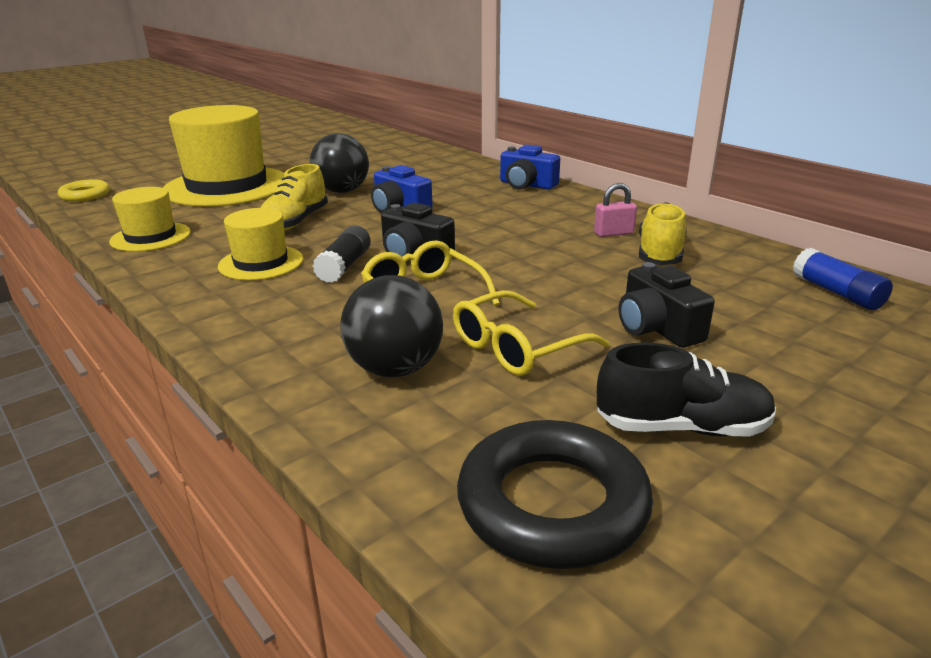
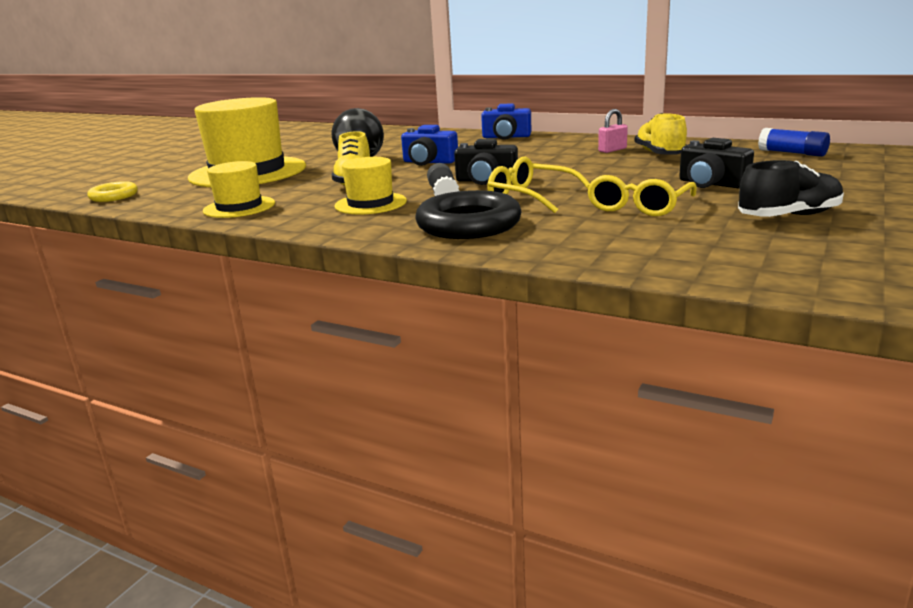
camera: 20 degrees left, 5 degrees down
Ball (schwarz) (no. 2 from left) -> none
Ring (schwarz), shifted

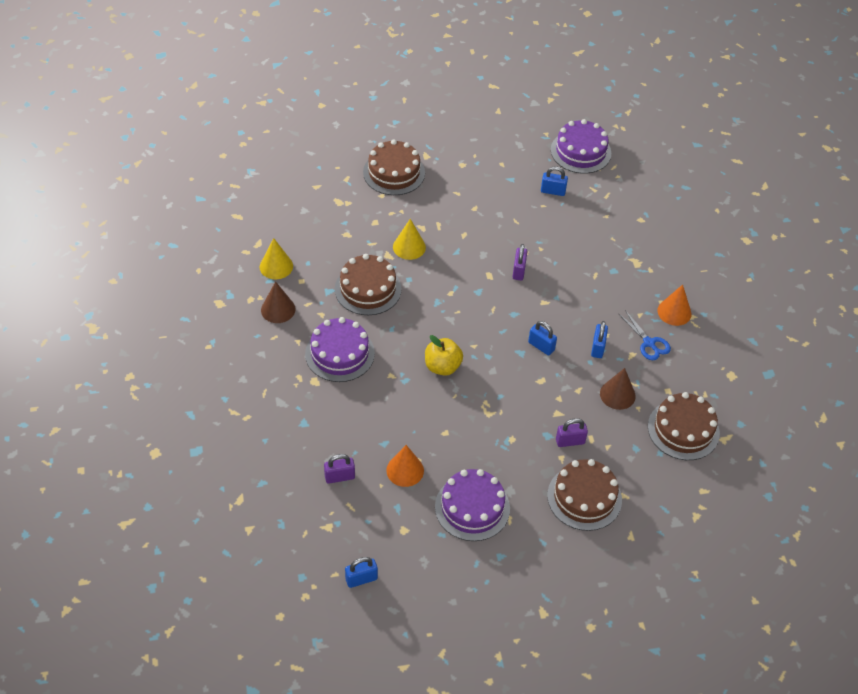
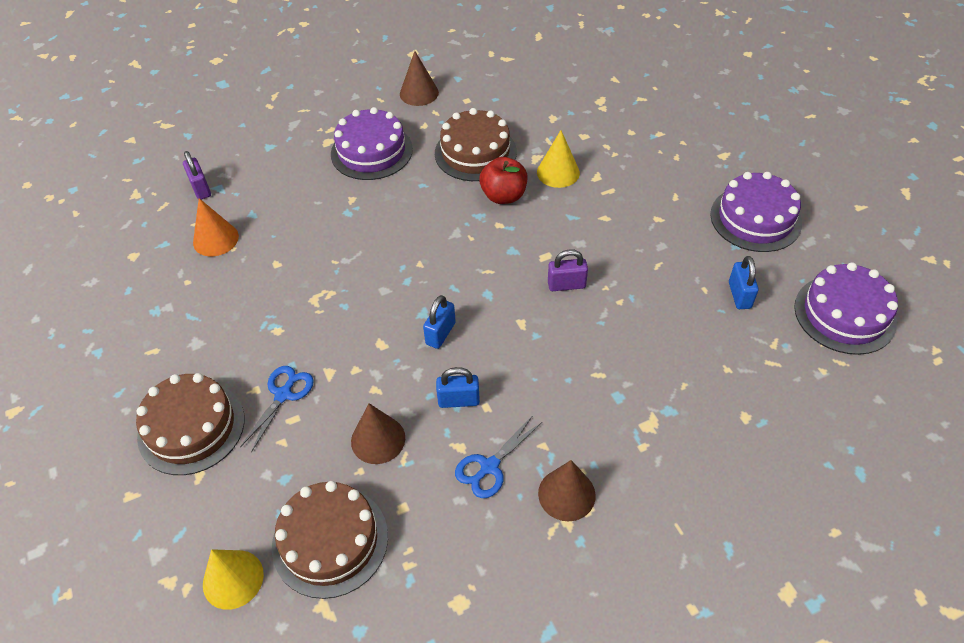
camera: 80 degrees right, 0 degrees up
Kuchen (braun) (no. 2 from left) -> none
Kegel (gelb) (no. 1 from left), shifted
Kegel (orange) (no. 2 from left) -> Kegel (braun) (no. 3 from left)
Apfel (gelb) -> none
Vorhängeschloss (lila) (no. 3 from left) -> Schere (blau) (no. 1 from left)
Kuchen (lila) (no. 2 from left), shifted
Vorhängeschloss (blau) (no. 1 from left) -> none
none -> Apfel (rot)

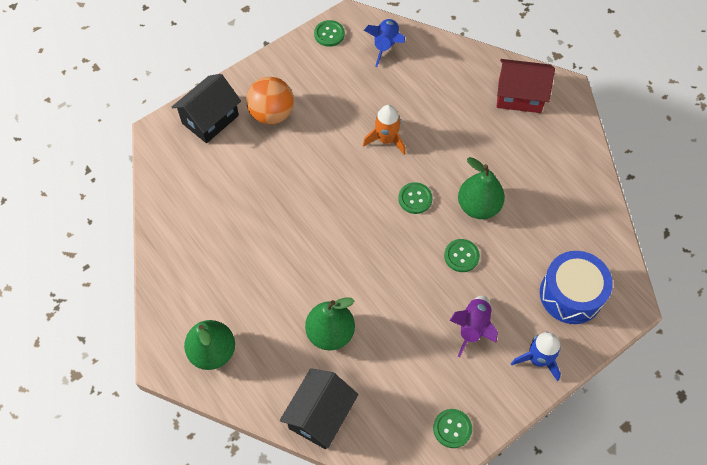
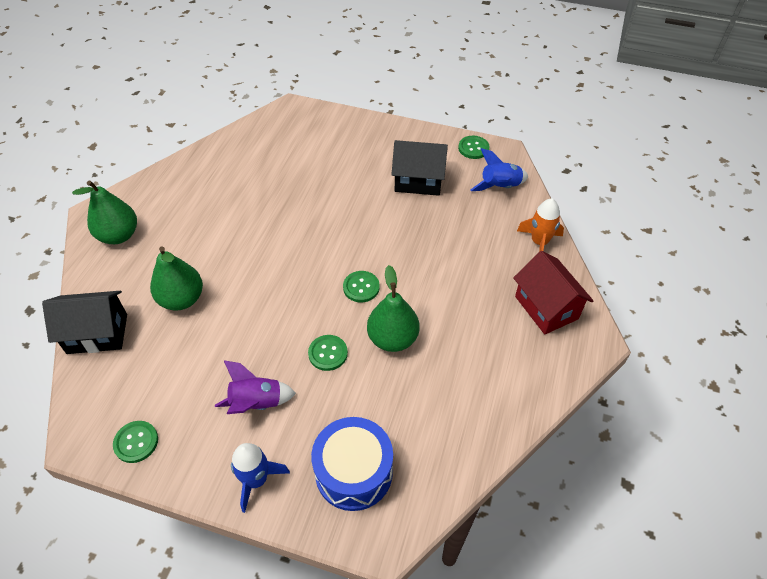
camera: 55 degrees right, 10 degrees down
Haus (schwarz) (no. 1 from left in the first image) -> Haus (schwarz) (no. 2 from left), shifted
Ball (orange) -> none
Rakete (orange), shifted

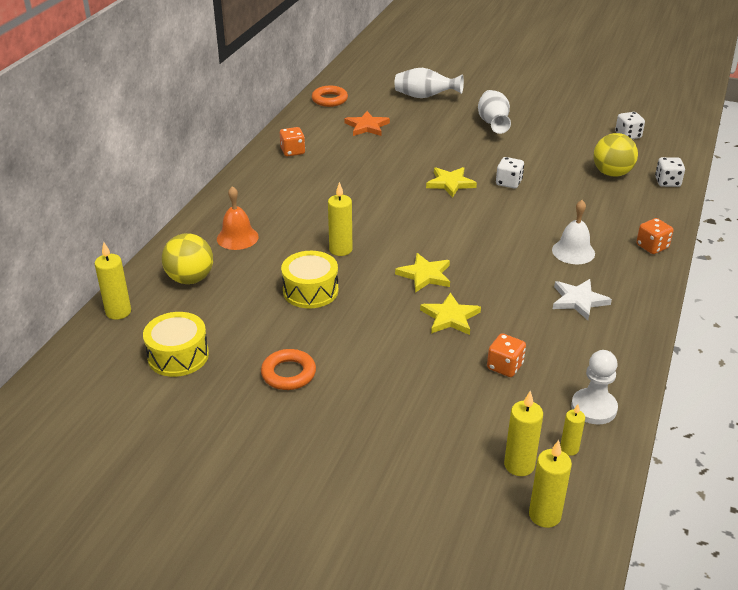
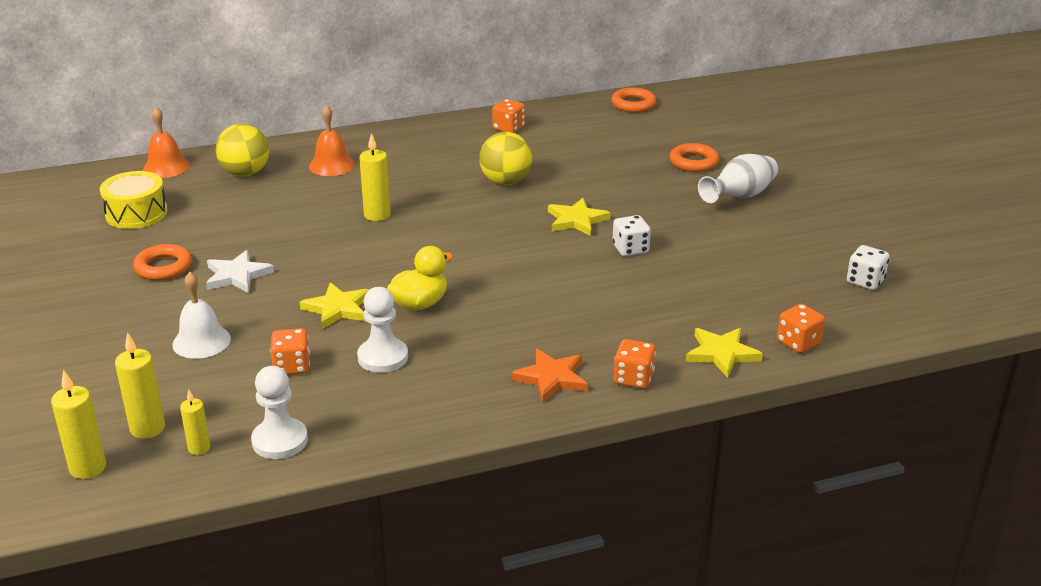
camera: 50 degrees right, 5 degrees down
Vase (weiß) (no. 1 from left) -> none
Stern (orange), shifted
Ball (gelb) (no. 2 from left), shifted
Spielwürfel (weiß) (no. 3 from left) -> Spielwürfel (orange) (no. 4 from left)
Glocke (weiß), shifted
Kerze (gelb) (no. 1 from left) -> Glocke (orange) (no. 1 from left)
Trommel (gelb) (no. 2 from left) -> none
Stern (gelb) (no. 1 from left in the first image) -> Stern (gelb) (no. 3 from left), shifted
Stern (weiß), shifted
none -> Ring (orange) (no. 3 from left)
none -> Ente (gelb)
none -> Bauer (weiß) (no. 2 from left)

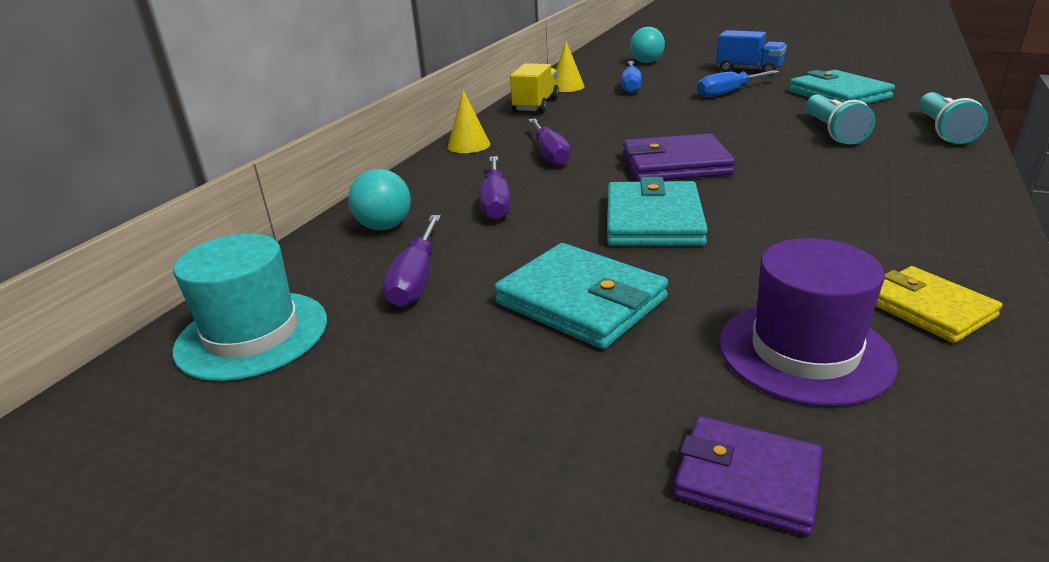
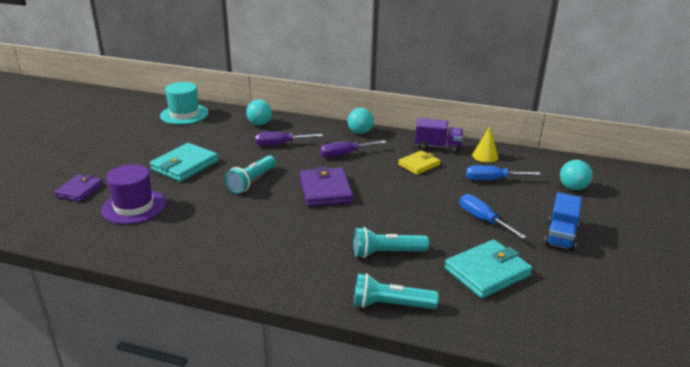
camera: 80 degrees right, 0 degrees up
Lastwagen (gelb) -> Lastwagen (lila)
Kegel (gelb) (no. 1 from left) -> Ball (türkis) (no. 2 from left)
Geldbörse (türkis) (no. 2 from left) -> Taschenlampe (türkis) (no. 1 from left)
Schraubenzieher (lila) (no. 1 from left) -> none
Geldbörse (gelb), shifted

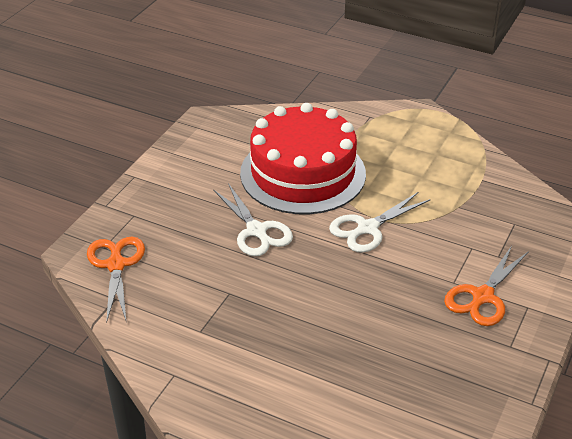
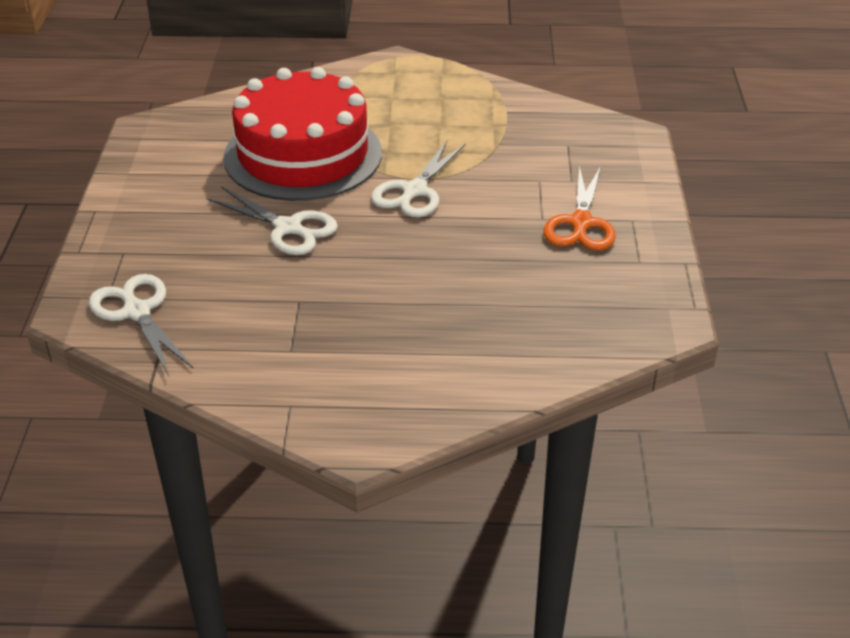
camera: 25 degrees left, 0 degrees up
Schere (orange) (no. 1 from left) -> Schere (weiß) (no. 1 from left)

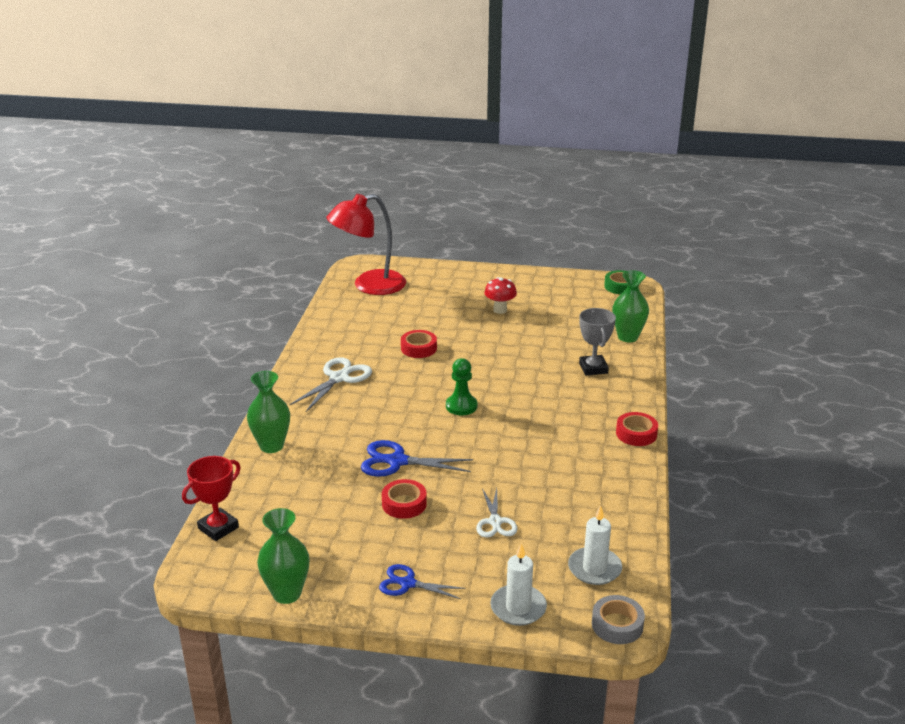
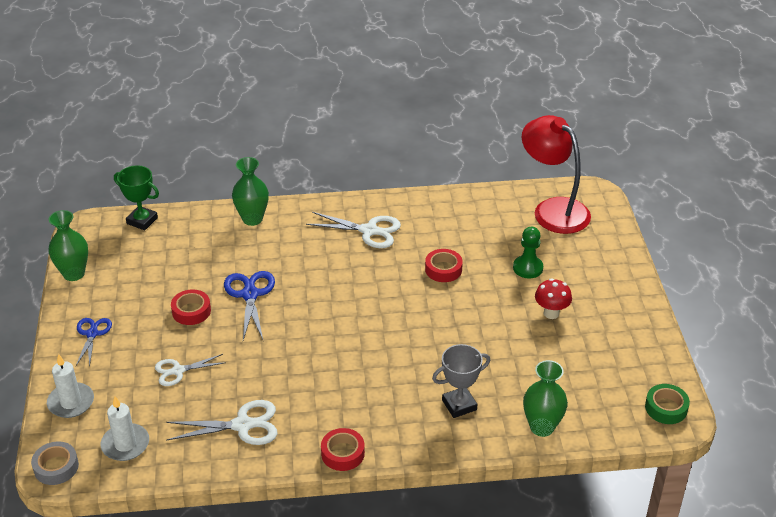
camera: 75 degrees right, 10 degrees up
Bauer (grün), shifted
Pokal (rot) -> Pokal (grün)
none -> Schere (weiß) (no. 2 from left)

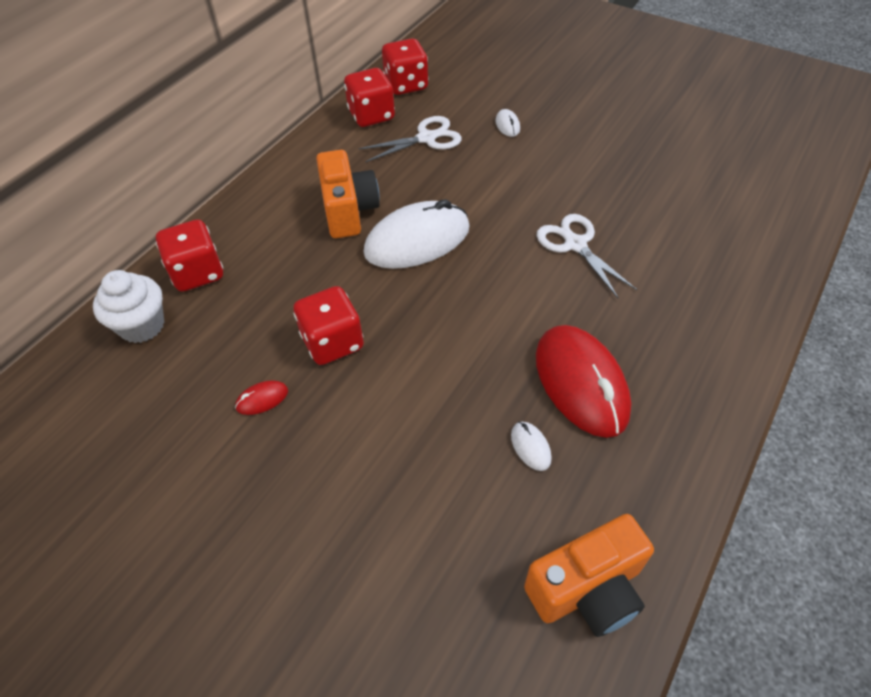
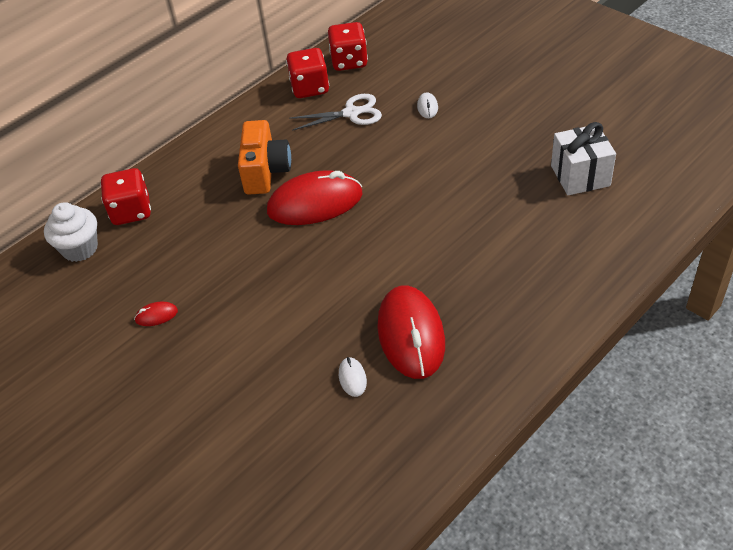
camera: 15 degrees right, 5 degrees down
Computermaus (weiß) (no. 1 from left) -> Computermaus (rot) (no. 2 from left)
Schere (weiß) (no. 2 from left) -> none
Spielwürfel (rot) (no. 2 from left) -> none
Kamera (orange) (no. 2 from left) -> none
none -> Geschenk (weiß)

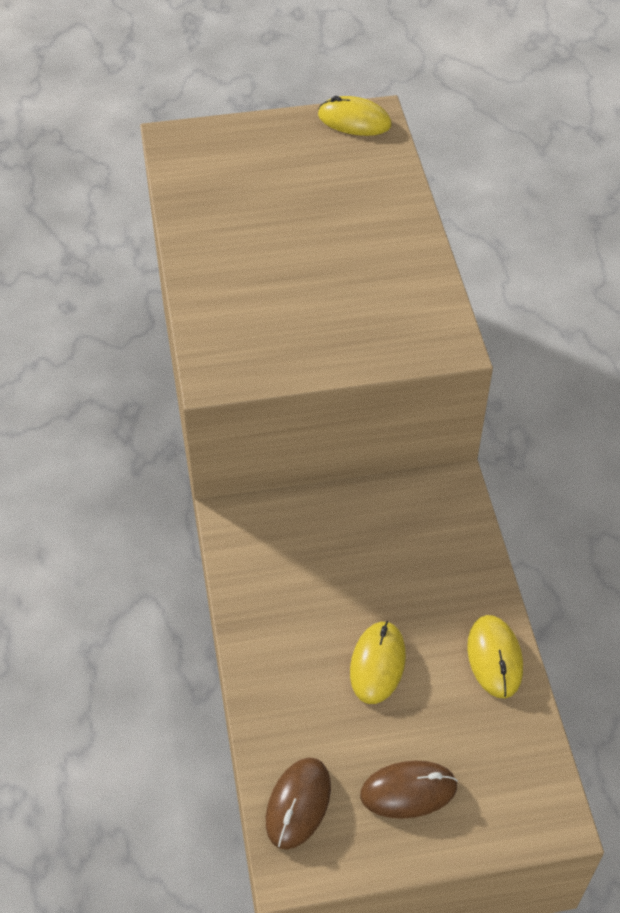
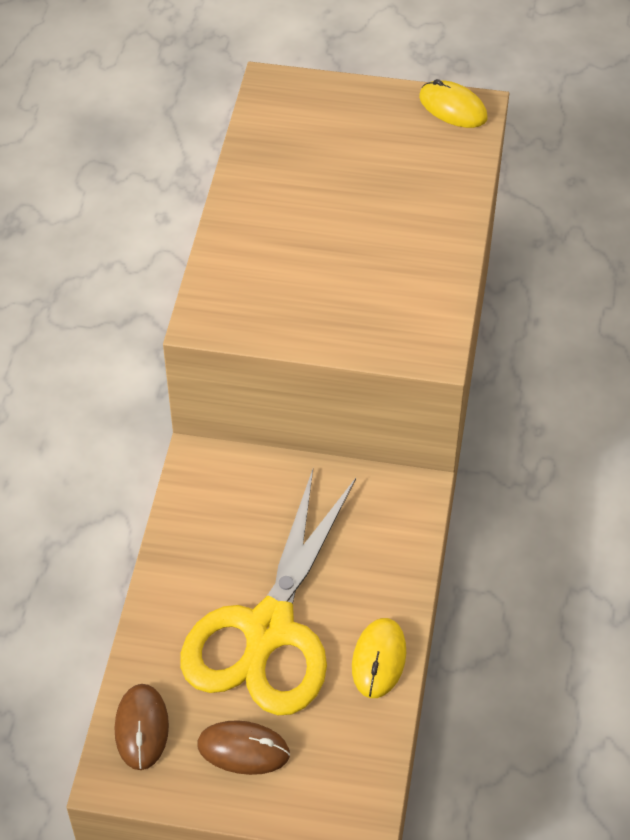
camera: 20 degrees right, 0 degrees up
Computermaus (gelb) (no. 2 from left) -> Schere (gelb)
Computermaus (braun) (no. 1 from left), 45 degrees counterclockwise

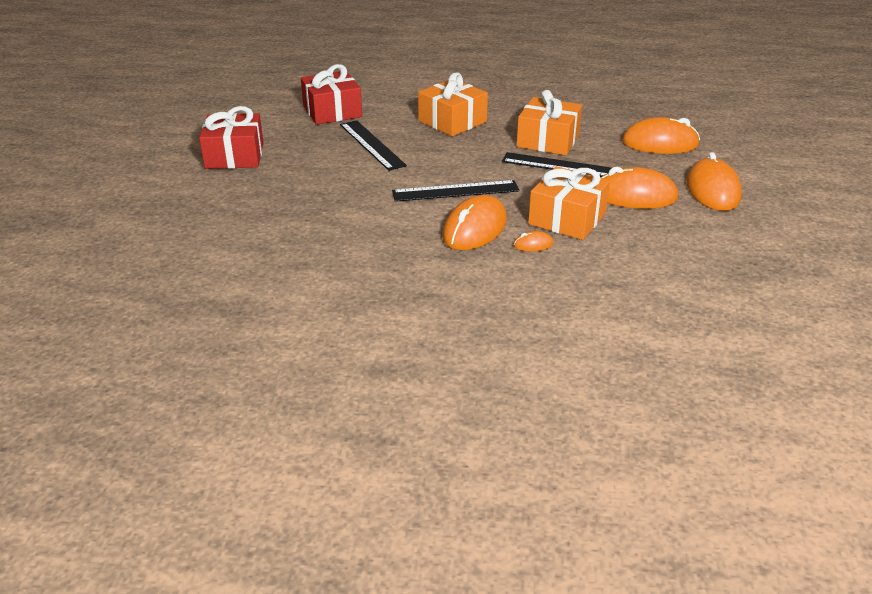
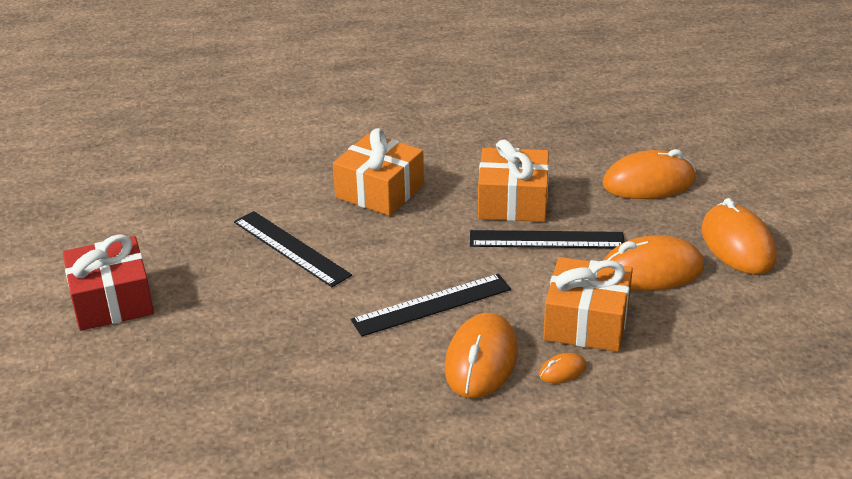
camera: 15 degrees left, 0 degrees up
Geschenk (rot) (no. 2 from left) -> none

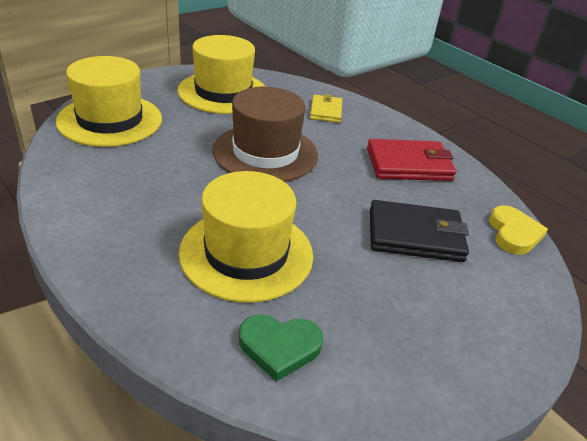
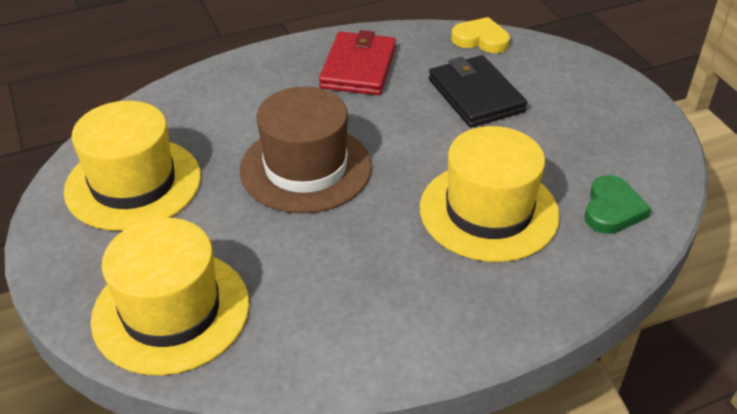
camera: 70 degrees left, 5 degrees up
Geldbörse (gelb) -> none
Geldbörse (schwarz), 45 degrees counterclockwise

